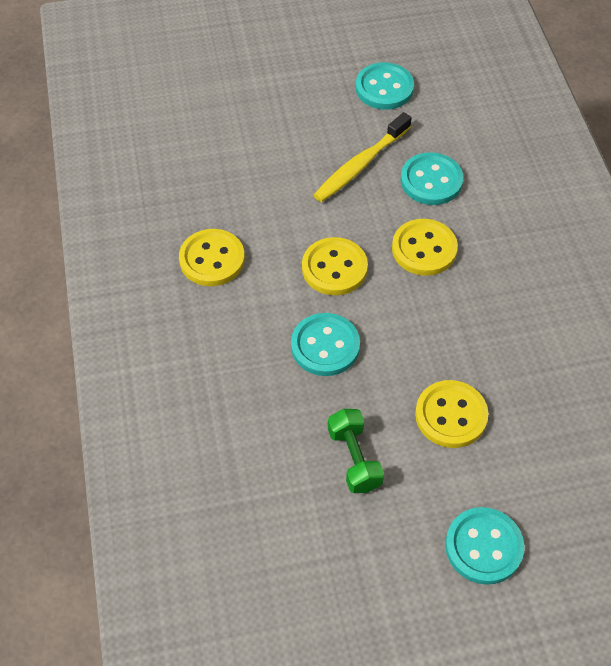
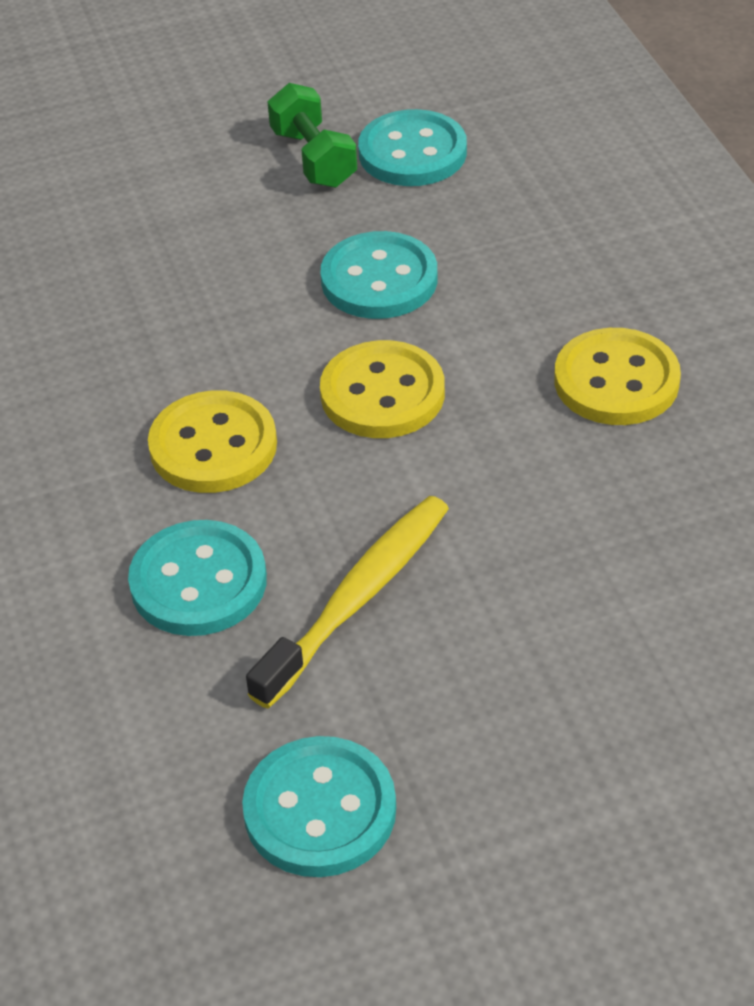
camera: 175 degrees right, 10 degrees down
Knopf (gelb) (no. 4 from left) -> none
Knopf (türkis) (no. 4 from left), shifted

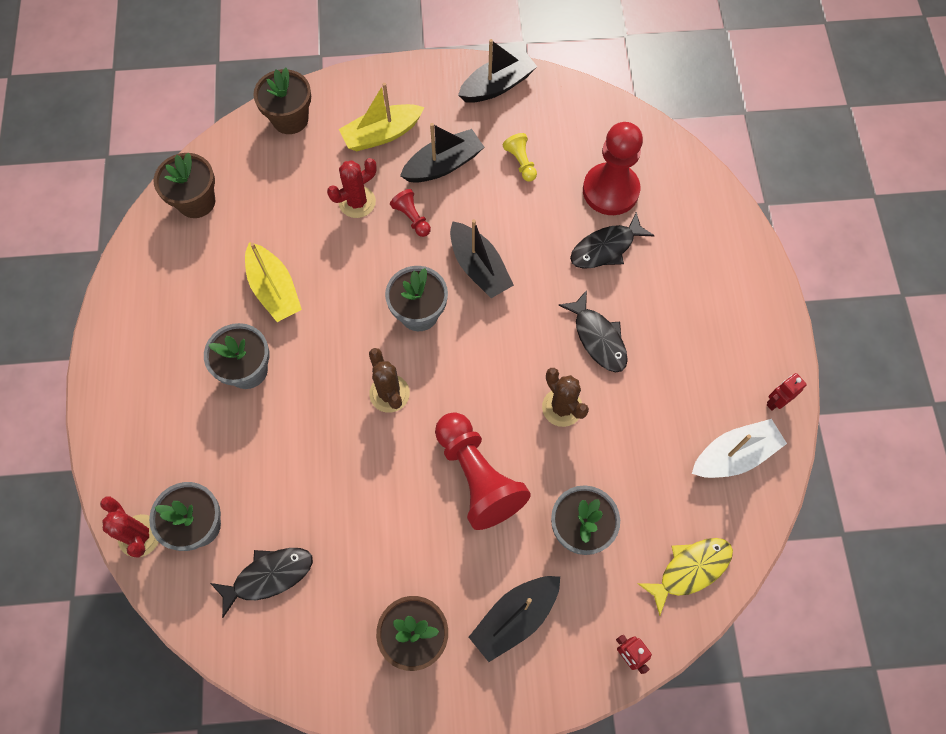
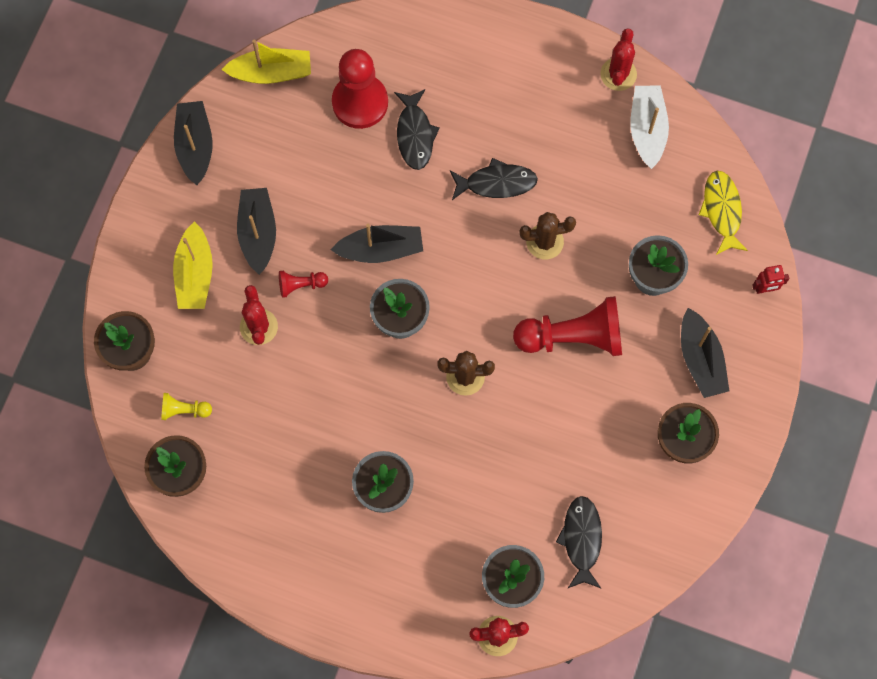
camera: 65 degrees left, 5 degrees up
Bauer (gelb), shifted
Boot (gelb) (no. 1 from left in the first image) -> Boot (gelb) (no. 2 from left), shifted
Roboter (rot) (no. 2 from left) -> Kaktus (rot) (no. 3 from left)

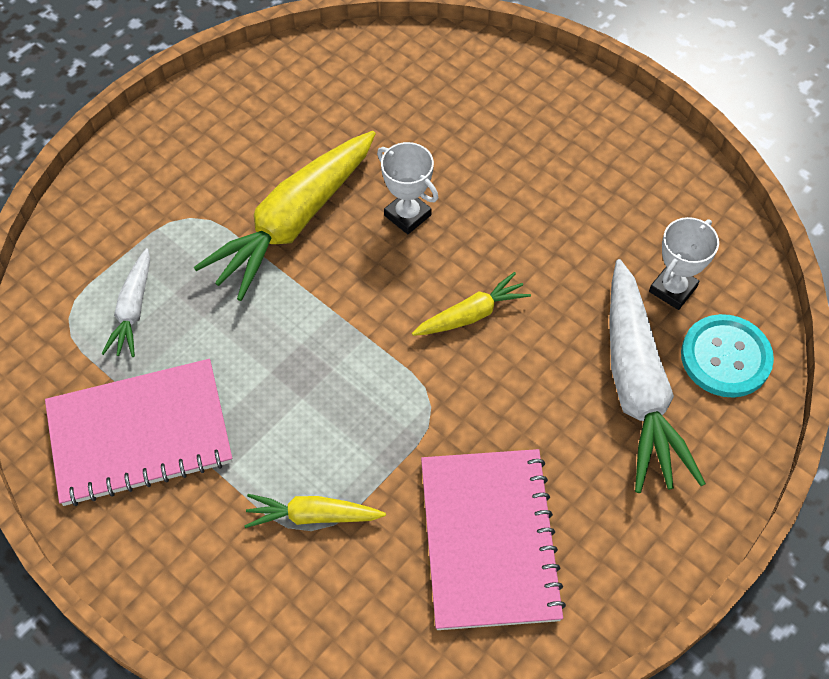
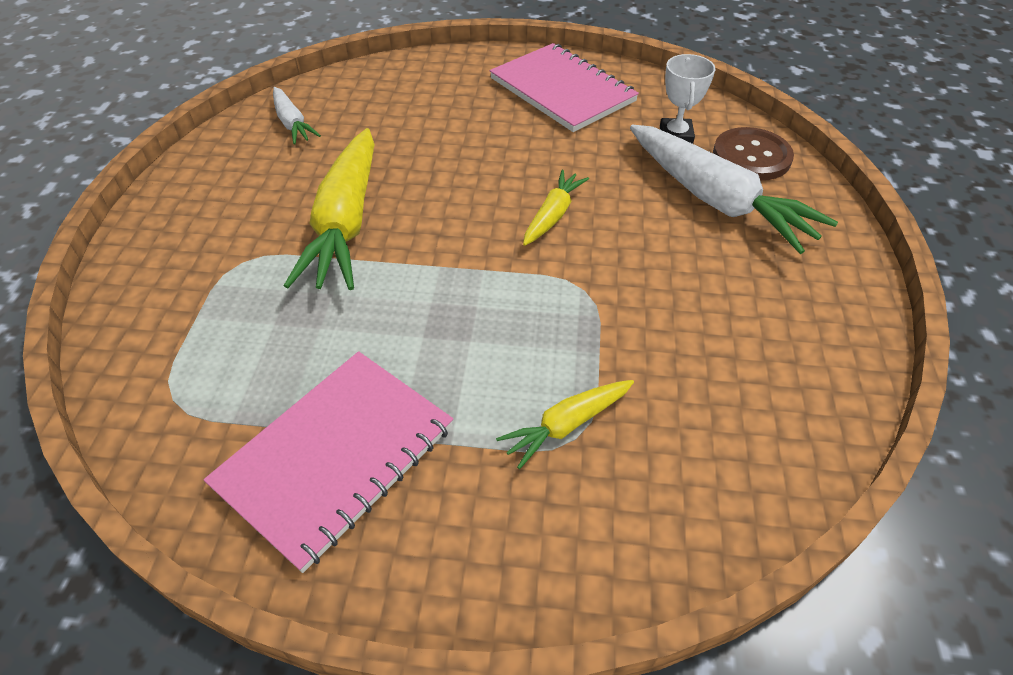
camera: 35 degrees left, 10 degrees down
Pokal (weiß) (no. 1 from left) -> none
Karotte (weiß) (no. 1 from left), shifted
Knopf (türkis) -> Knopf (braun)
Notizbuch (rosa) (no. 2 from left), shifted

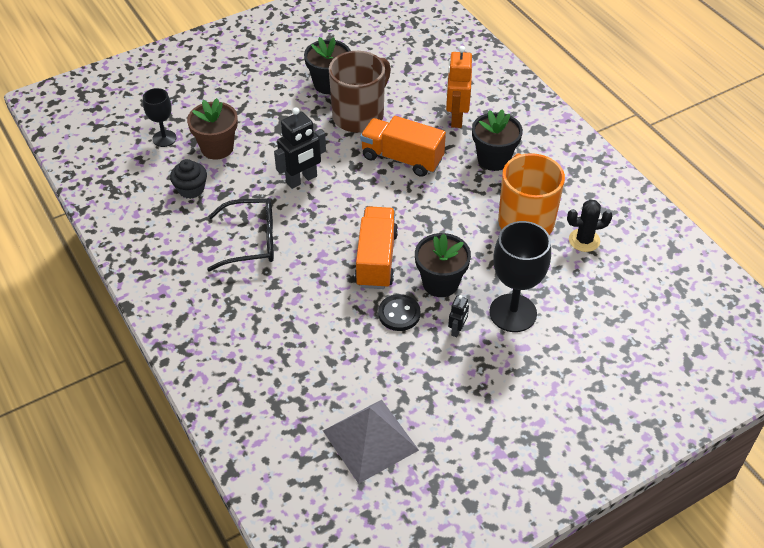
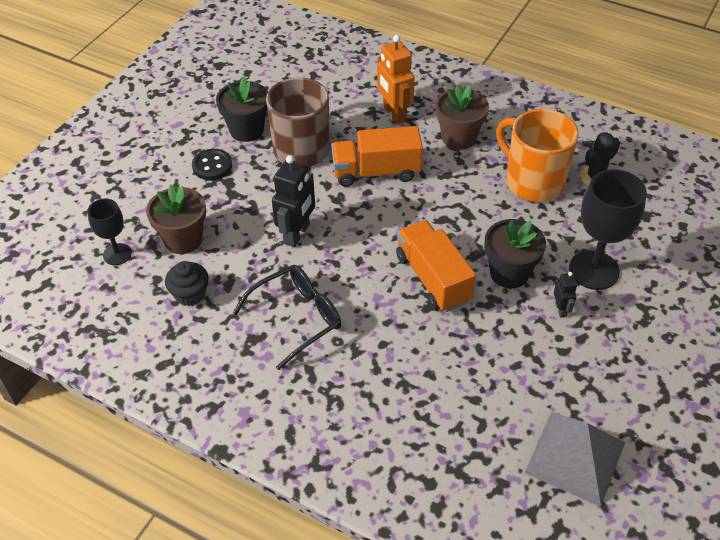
camera: 30 degrees left, 0 degrees up
Blumentopf (schwarz) (no. 3 from left) -> Blumentopf (braun) (no. 2 from left)
Knopf (schwarz), shifted

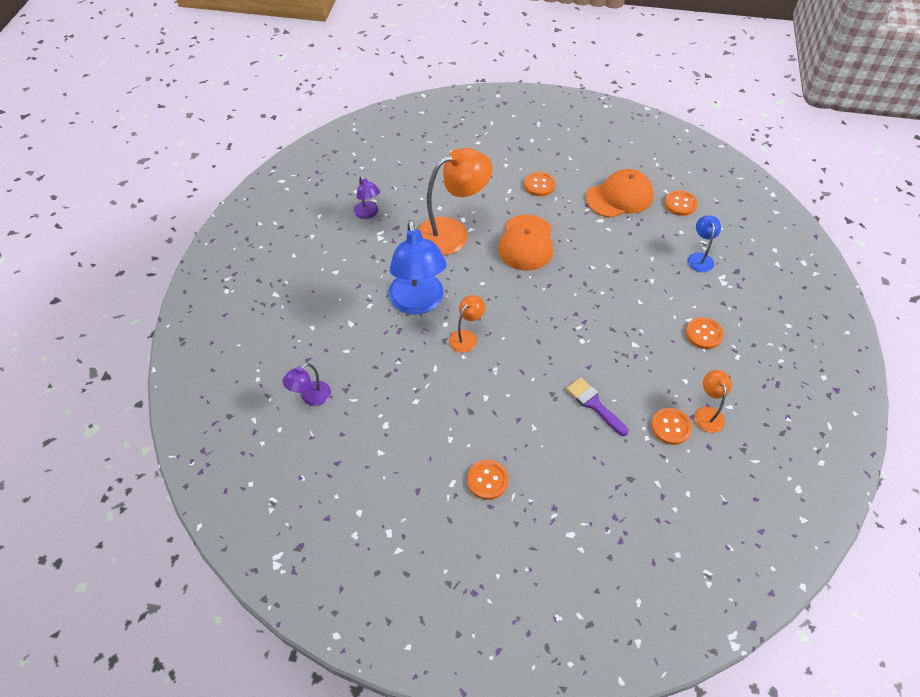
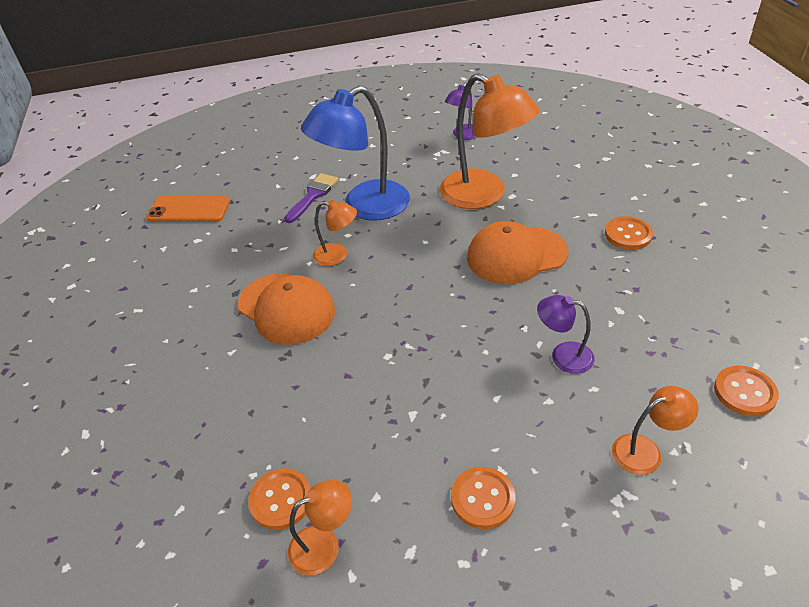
camera: 70 degrees right, 10 degrees down
Kappe (orange) (no. 2 from left in the first image) -> Kappe (orange) (no. 1 from left), shifted
Lampe (blau) (no. 2 from left) -> Lampe (orange) (no. 4 from left)
Lampe (lila) (no. 1 from left in the first image) -> Lampe (lila) (no. 2 from left), shifted
Pinsel (lila), shifted
Knopf (orange) (no. 1 from left) -> none
none -> Handy (orange)

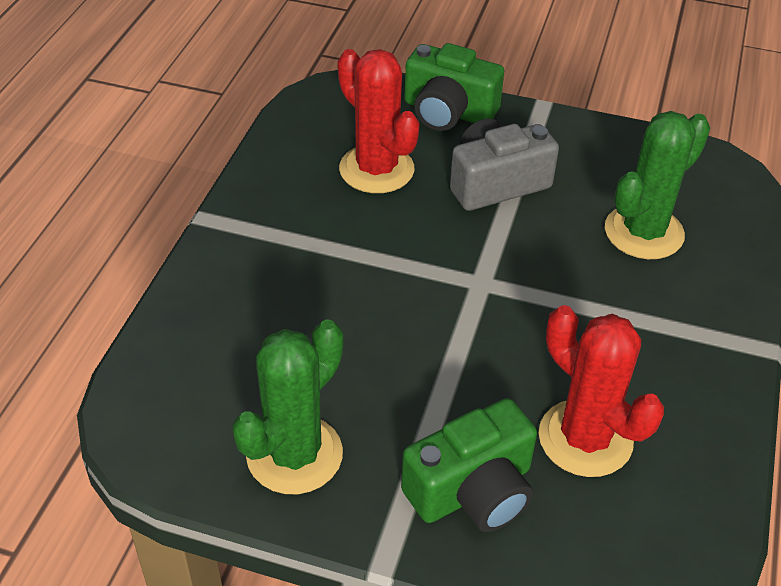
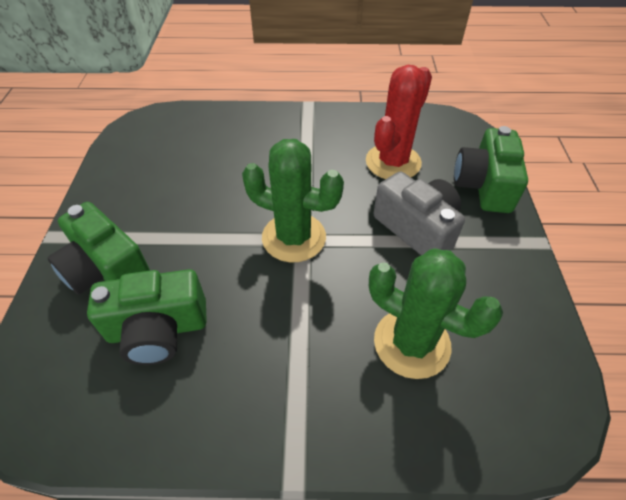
camera: 75 degrees right, 5 degrees up
Kaktus (rot) (no. 2 from left) -> Kamera (grün) (no. 2 from left)
Kaktus (grün) (no. 1 from left), shifted

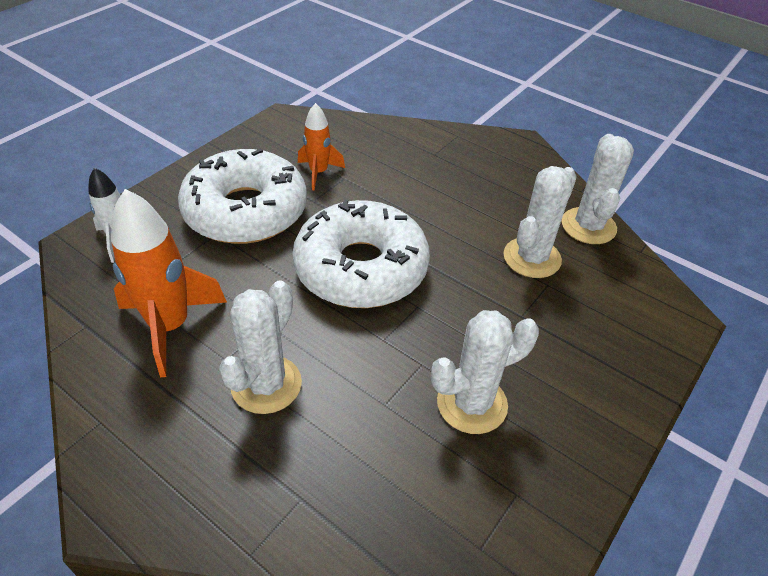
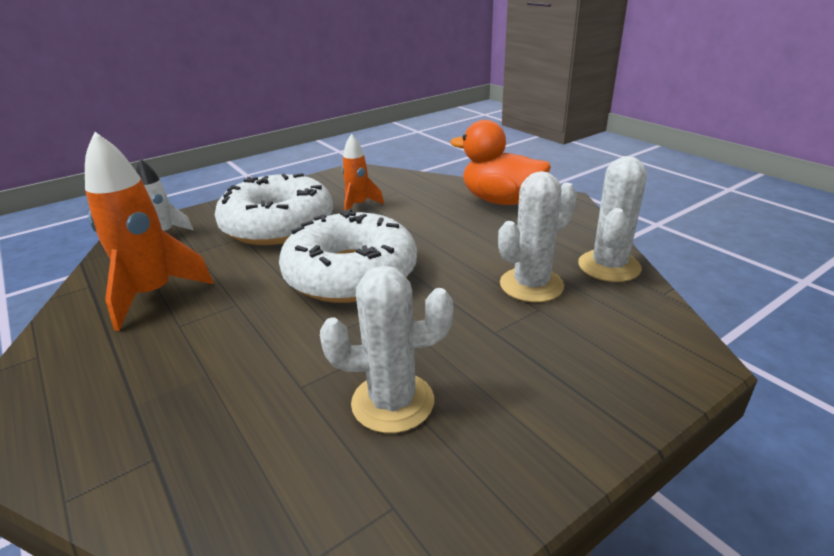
camera: 20 degrees right, 15 degrees down
Kaktus (weiß) (no. 1 from left) -> none
none -> Ente (orange)

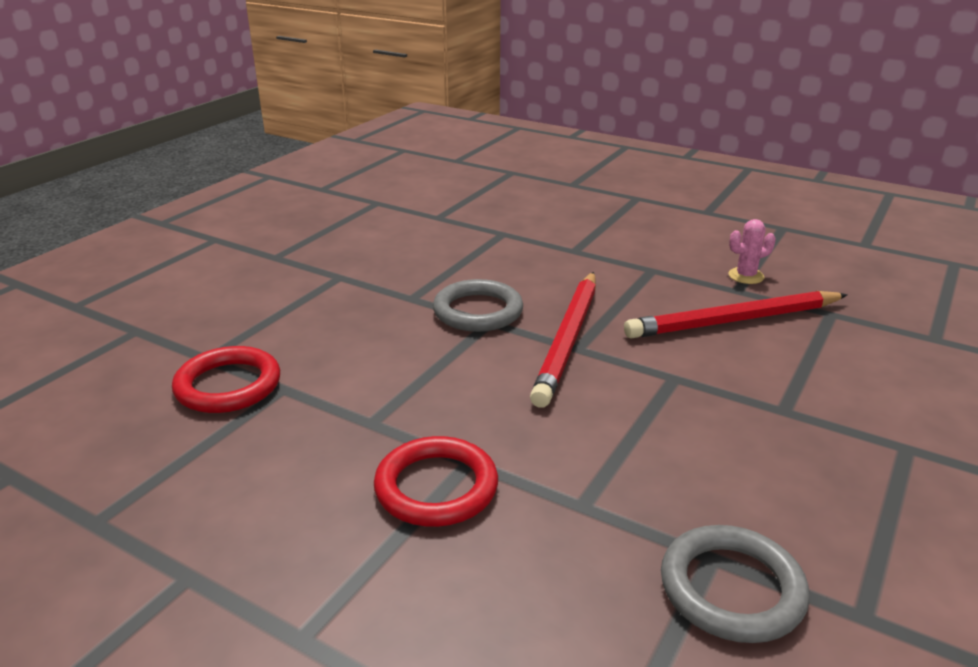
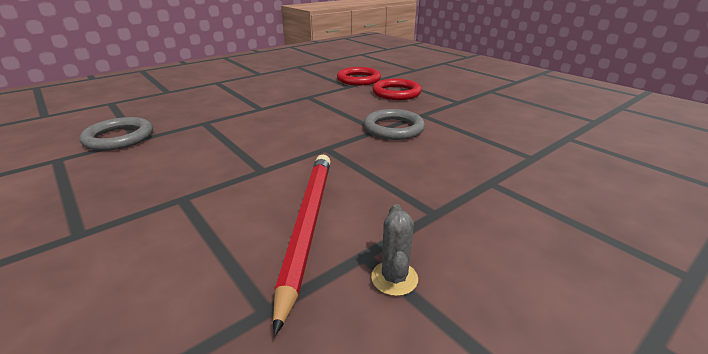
camera: 110 degrees right, 0 degrees up
Kaktus (rosa) -> Kaktus (grau)
Bleistift (rot) (no. 1 from left) -> none
Ring (rot) (no. 2 from left), shifted

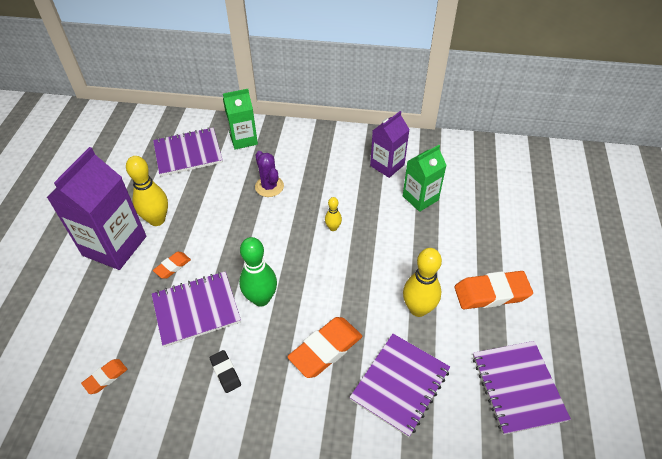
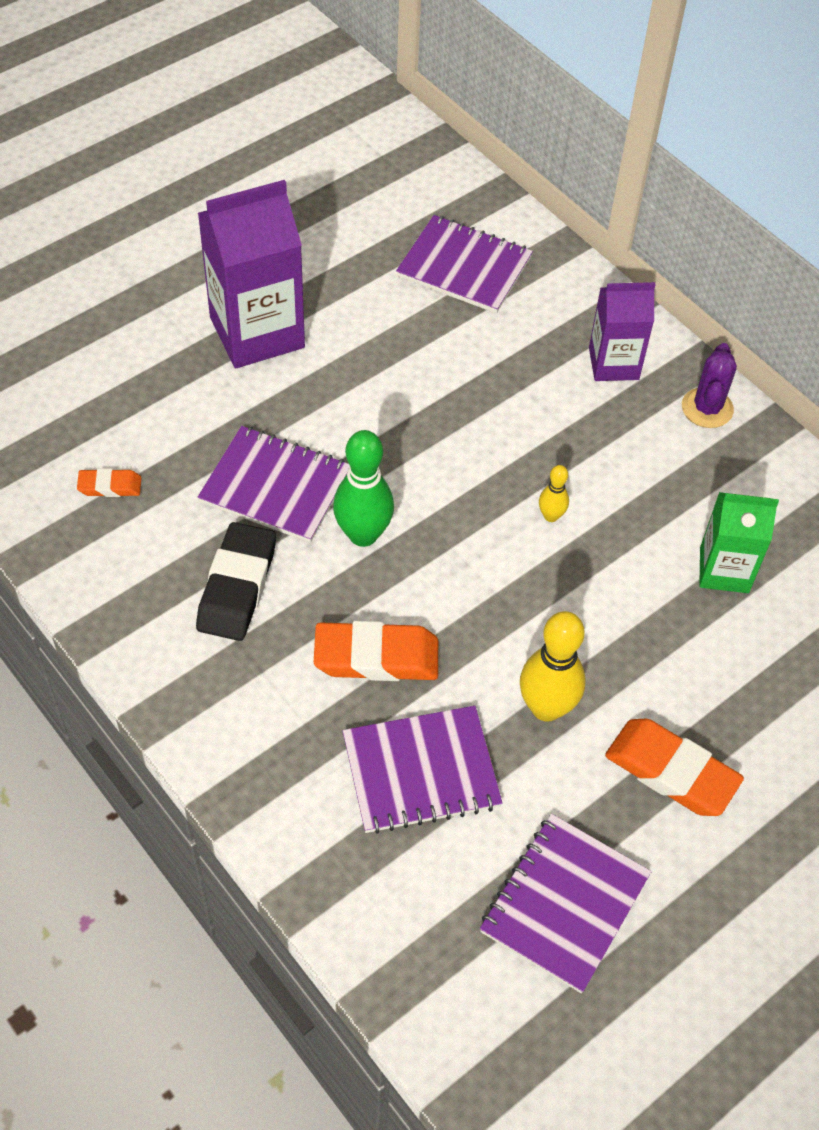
camera: 40 degrees right, 5 degrees up
Getränkekarton (grün) (no. 1 from left) -> none
Getränkekarton (lila) (no. 2 from left), shifted
Kaktus (lila), shifted
Bowlingkegel (gelb) (no. 1 from left) -> none
Radiergummi (orange) (no. 2 from left) -> none
Radiergummi (schwarz), x1.89

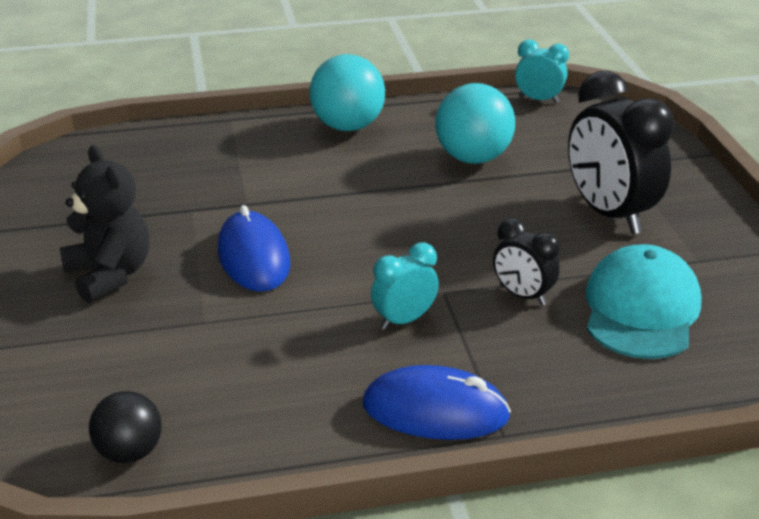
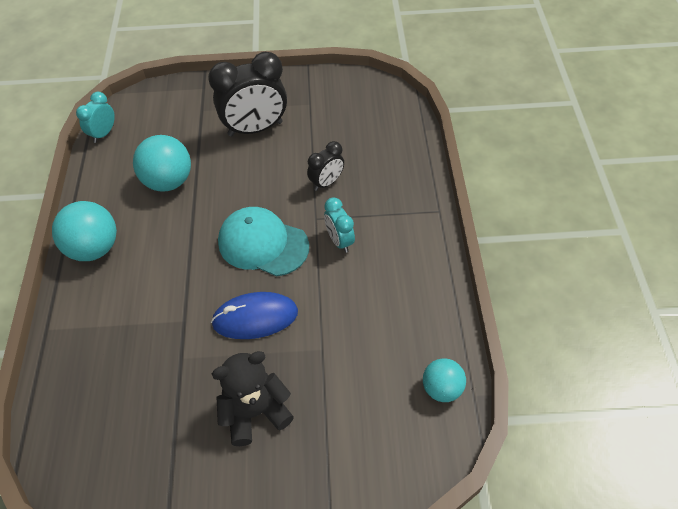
camera: 80 degrees left, 20 degrees up
Kappe (türkis), shifted
Computermaus (blau) (no. 2 from left) -> none
Ball (schwarz) -> Ball (türkis) (no. 3 from left)

